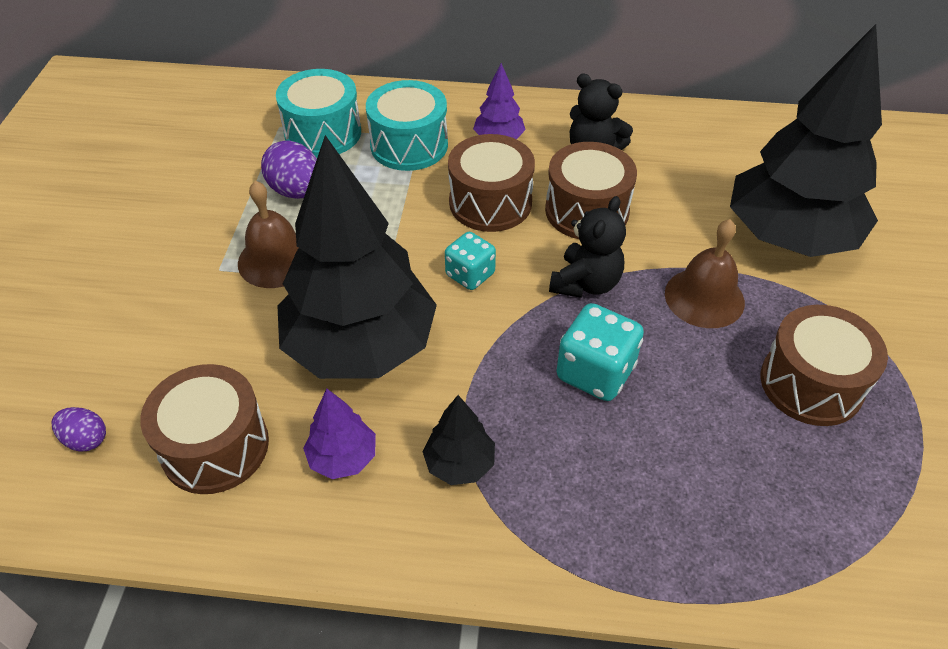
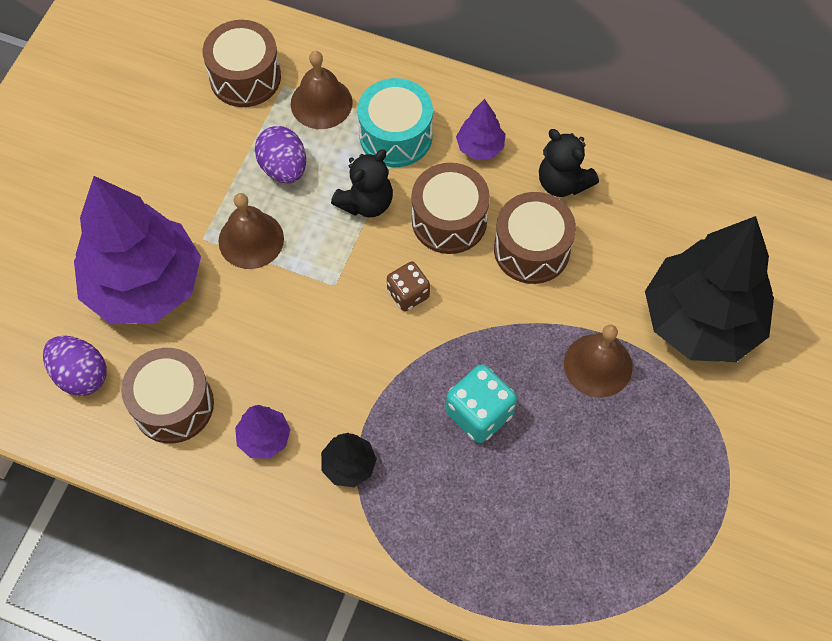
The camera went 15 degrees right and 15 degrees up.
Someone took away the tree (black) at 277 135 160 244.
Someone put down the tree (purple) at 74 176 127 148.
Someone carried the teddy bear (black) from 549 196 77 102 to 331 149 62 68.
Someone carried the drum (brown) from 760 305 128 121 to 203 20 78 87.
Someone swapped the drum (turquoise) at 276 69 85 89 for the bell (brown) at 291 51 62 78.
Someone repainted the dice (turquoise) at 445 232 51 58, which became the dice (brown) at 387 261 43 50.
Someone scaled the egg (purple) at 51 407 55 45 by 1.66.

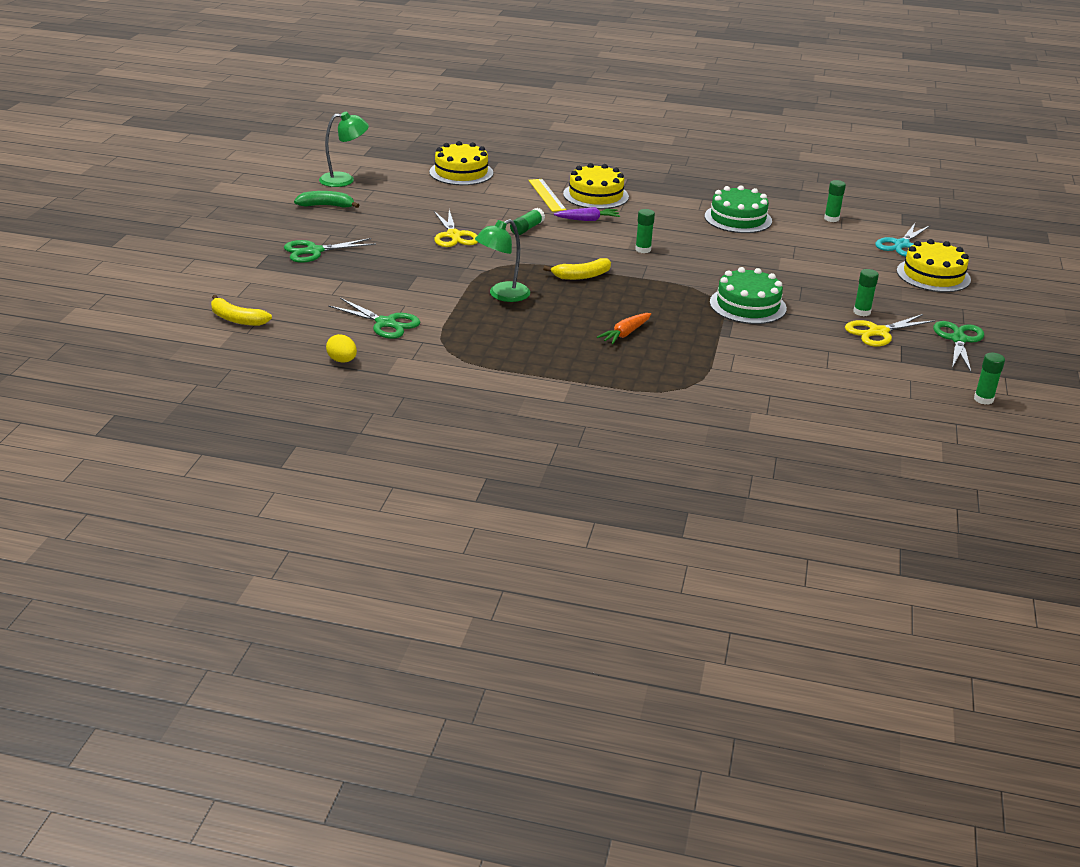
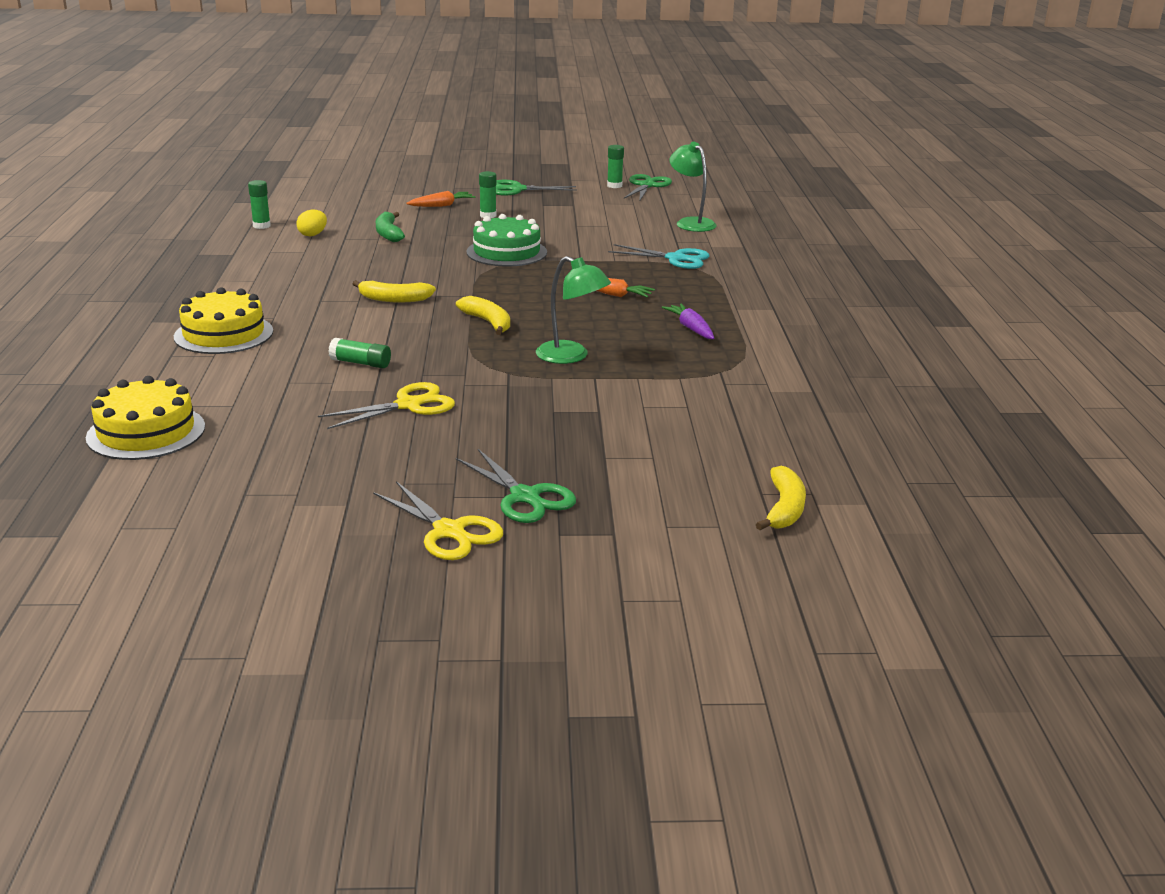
The camera went 105 degrees left and 5 degrees down.
Someone took away the ruler (yellow) at 529 179 37 33.
Someone took away the cake (green) at 705 185 67 48.
Someone took away the cake (yellow) at 897 239 74 53.
Someone put down the carrot (orange) at 407 191 68 16.
Someone carried the banana (green) from 294 191 65 17 to 376 212 29 30.
Someone carried the lamp (green) from 319 111 50 76 to 670 142 47 90.
Someone carried the egg (yellow) from 326 334 31 29 to 297 210 30 26.
Someone carried the scissors (green) from 328 298 92 41 to 624 174 48 28.
Someone carried the carrot (purple) from 554 207 66 14 to 662 304 52 35.
Someone carried the scissors (yellow) from 845 314 91 33 to 373 481 130 79.
Someone carried the scissors (turquoise) from 875 223 55 34 to 608 244 102 25.
Someone swapped the glue stick (green) at 635 209 20 44 for the banana (yellow) at 352 280 84 23.

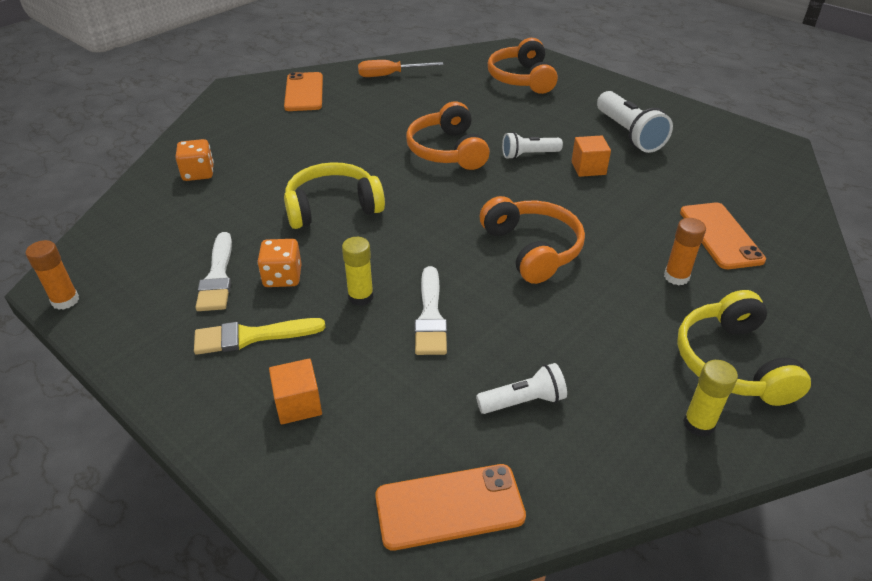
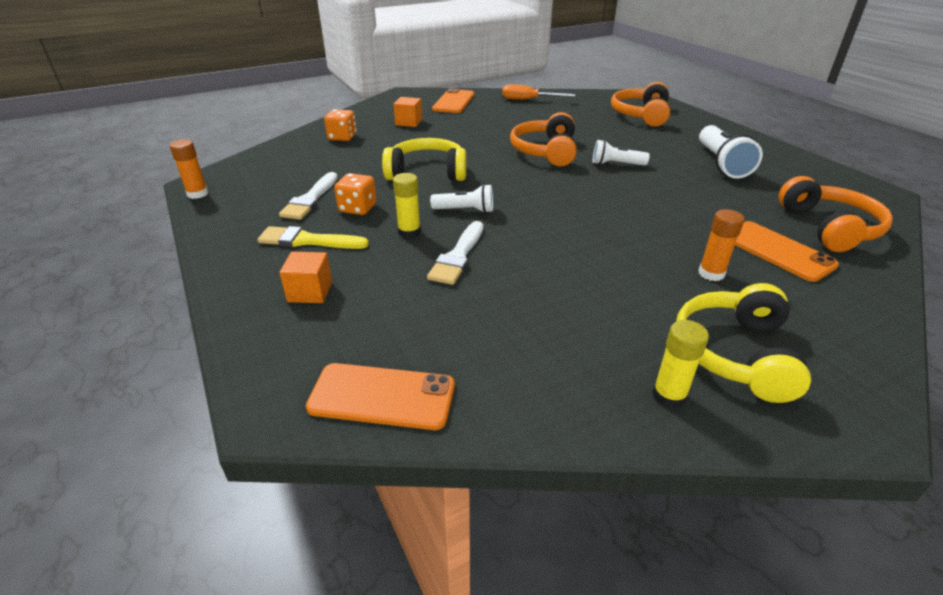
The camera went 20 degrees right and 5 degrees down.
Someone carried the flashlight (white) from 476 363 91 51 to 430 184 63 29.
Someone carried the headphones (orange) from 480 196 105 88 to 779 176 114 76.
Someone carried the cube (orange) from 572 135 39 42 to 393 97 29 30.
Someone rotated the phone (orange) at 680 203 86 66 by 45 degrees counterclockwise.

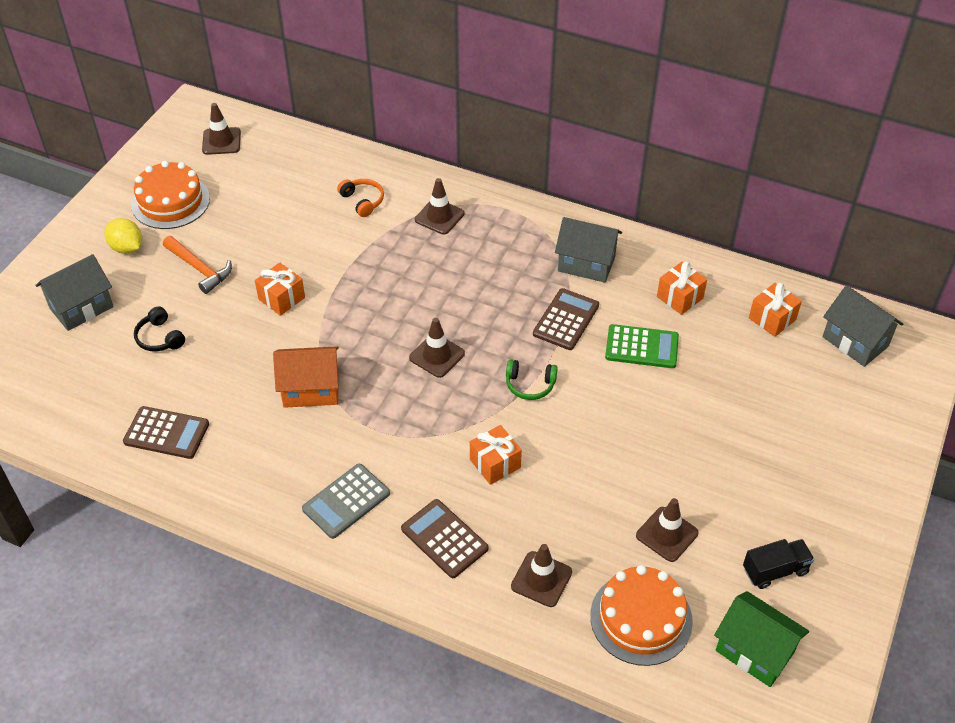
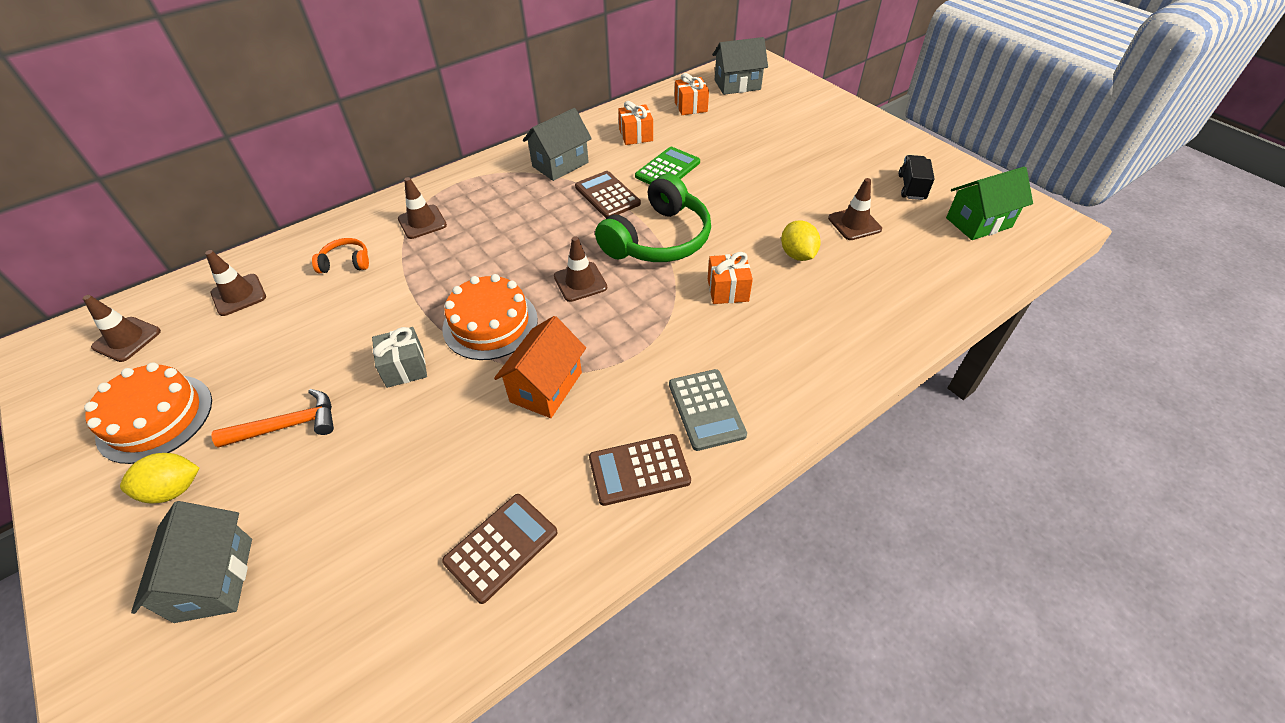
The camera went 60 degrees left and 0 degrees up.
Someone took away the headphones (black) at 134 306 51 45.
Someone put down the lemon (yellow) at 781 220 40 41.
Someone carried the calculator (brown) from 401 499 88 79 to 589 434 102 72.
Someone carried the traffic cone (brown) from 511 544 61 63 to 205 250 61 66.
Someone carried the cake (orange) from 590 565 103 101 to 442 274 96 86.
Someone repainted the gift (orange) at 255 262 50 54, which became the gift (grey) at 372 327 55 61.
Someone scaled the headphones (green) at 506 359 52 41 by 2.19.

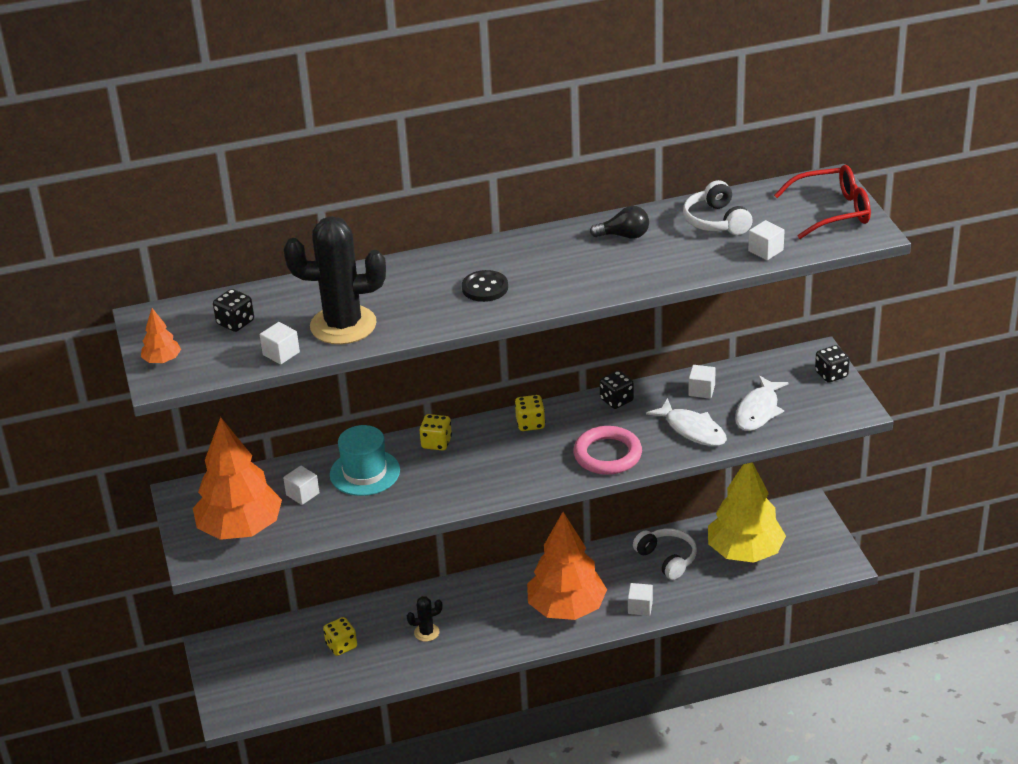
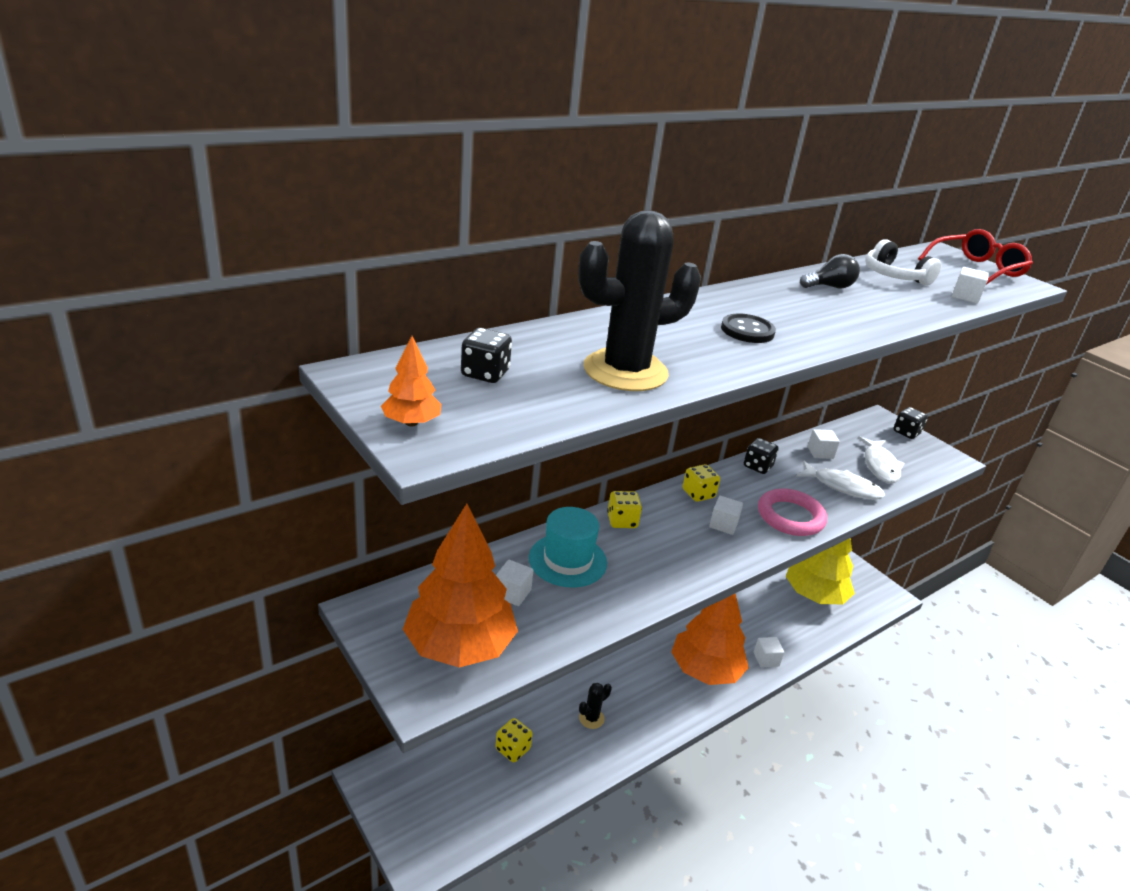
The camera went 25 degrees left and 5 degrees down.
Someone took away the headphones (white) at 633 528 64 52.
Someone carried the cube (white) from 260 322 40 43 to 709 496 34 39.

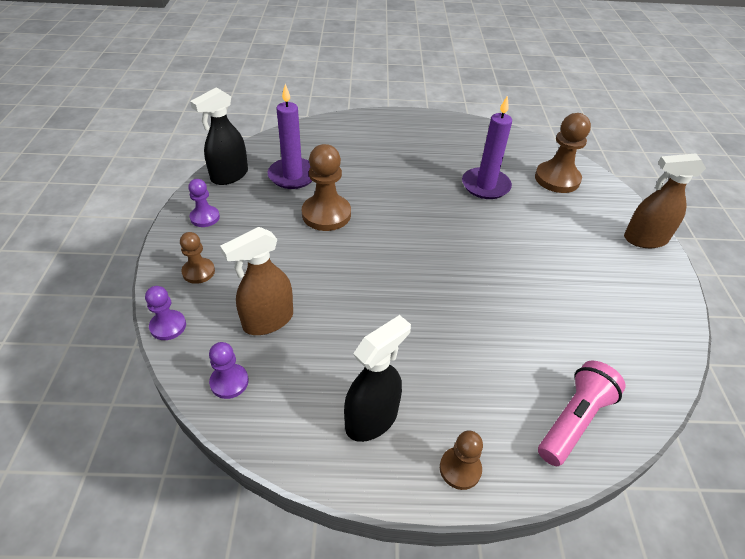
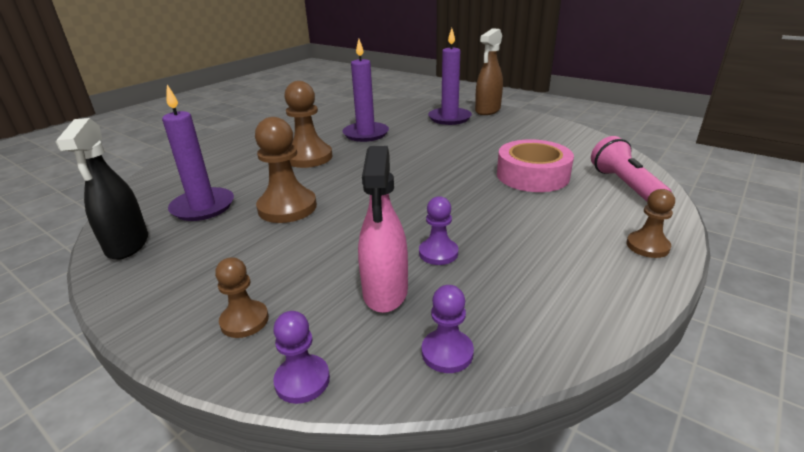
The camera went 50 degrees left and 15 degrees down.
Someone took away the spray bottle (black) at 344 315 67 127.
Someone put down the candle (purple) at 428 28 44 97.
Someone put down the tape (pink) at 497 139 77 53.
Someone carried the pawn (purple) from 188 179 32 48 to 419 196 39 69.
Someone carried the pawn (brown) from 535 113 56 80 to 284 81 48 87.
Someone repainted the spray bottle (brown) at 220 227 73 108, which became the spray bottle (pink) at 358 146 50 167.

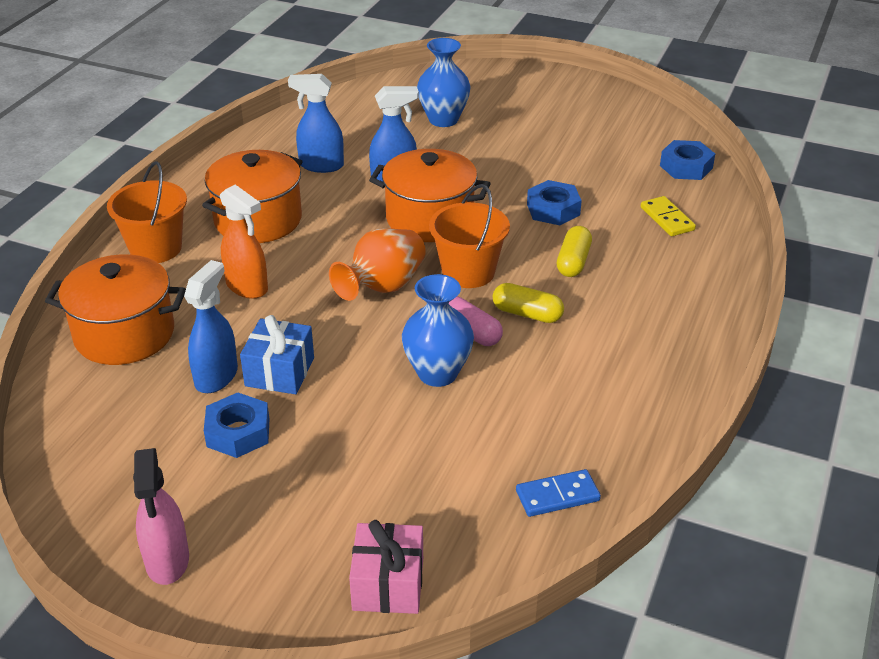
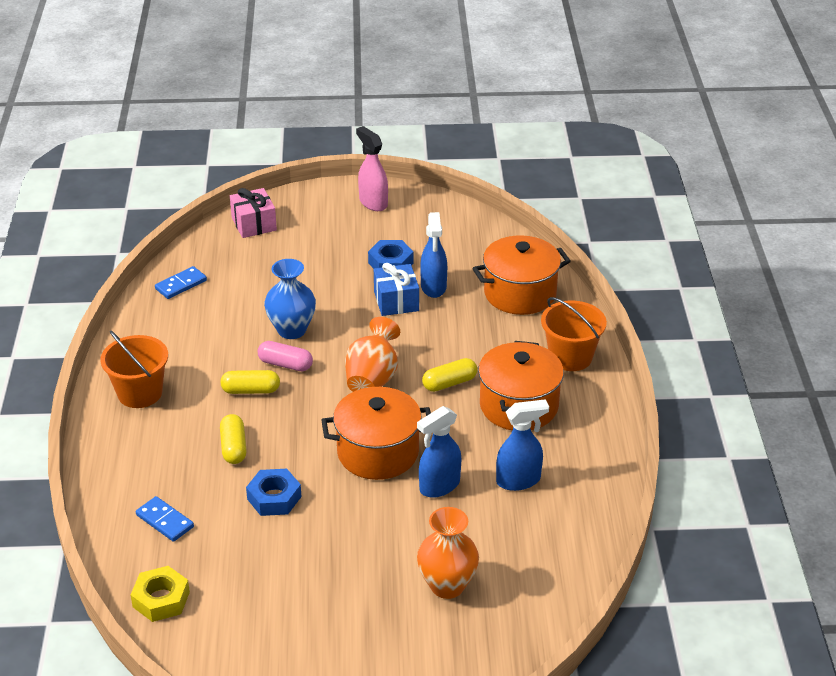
The camera went 155 degrees right and 0 degrees up.
Someone took away the spray bottle (orange) at 220 185 48 114.
Someone put down the capsule (yellow) at 422 358 55 34.
Someone carried the bucket (orange) from 429 184 81 104 to 100 331 68 77.
Someone repainted the vase (blue) at 417 38 54 89, which became the vase (orange) at 417 507 62 92.
Someone repainted the domino (yellow) at 641 196 55 40, which became the domino (blue) at 136 496 58 46.
Someone repainted the nut (blue) at 660 140 55 40, which became the nut (yellow) at 131 566 59 56.

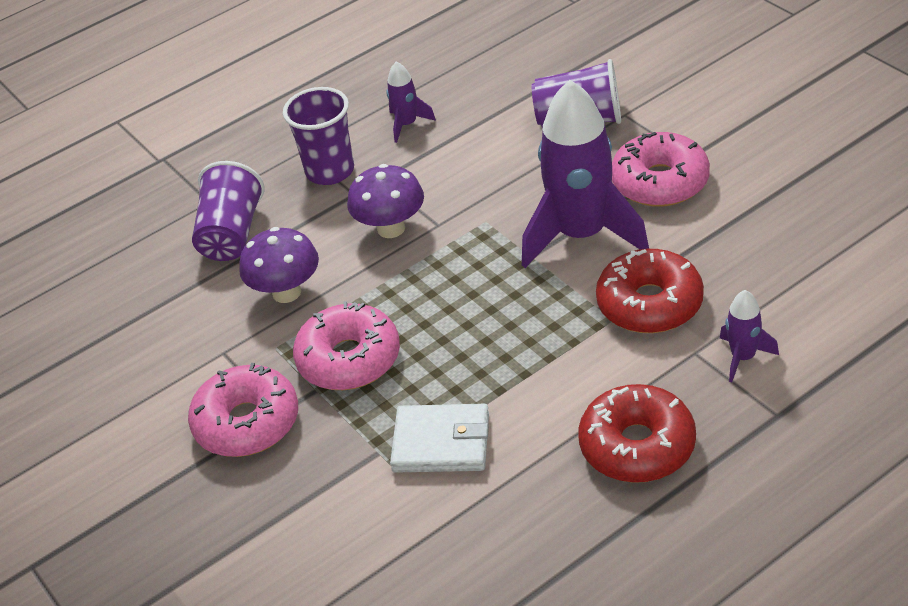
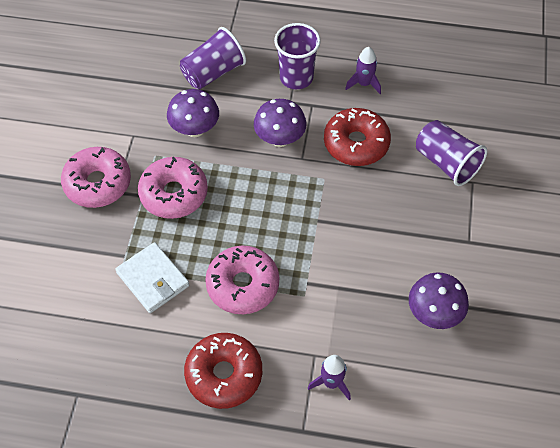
The camera went 40 degrees right and 15 degrees up.
Someone took away the rocket (purple) at 522 80 127 188.
Someone put down the mushroom (purple) at 409 272 60 57.
Someone carried the donut (red) from 596 249 108 84 to 324 108 67 58.
Someone carried the donut (pink) from 612 132 98 75 to 205 246 74 68.

